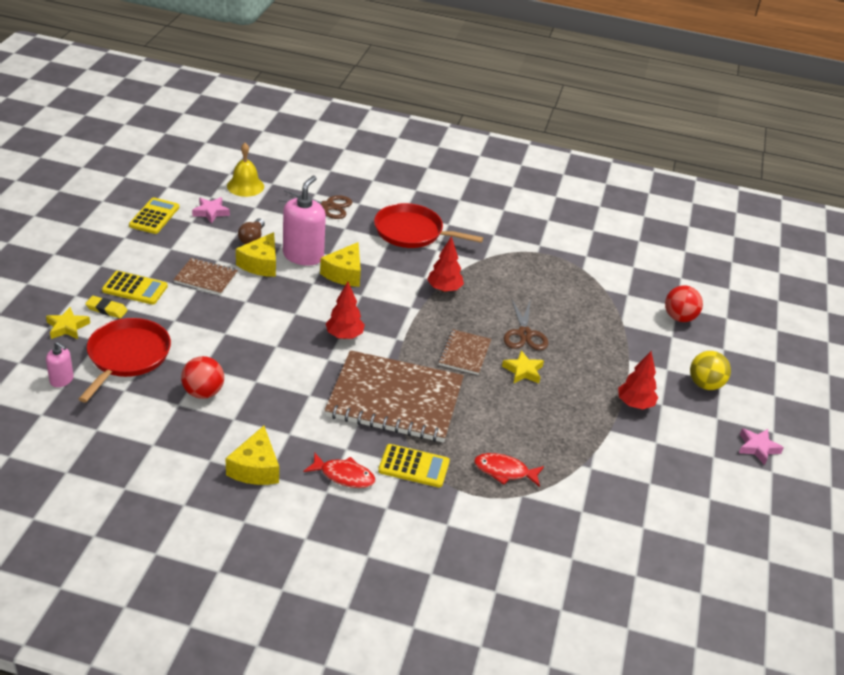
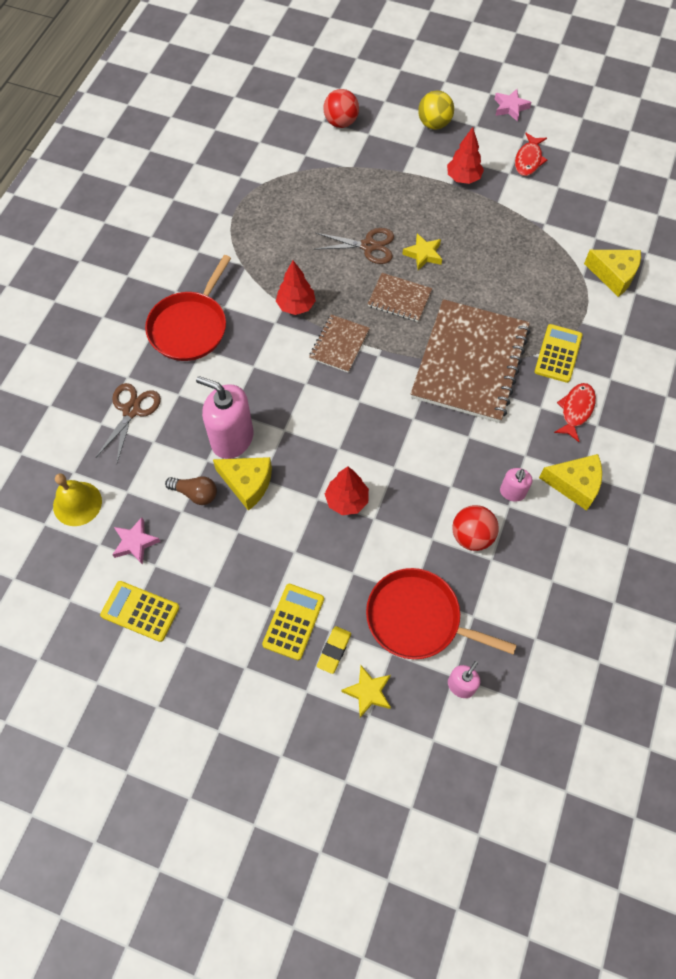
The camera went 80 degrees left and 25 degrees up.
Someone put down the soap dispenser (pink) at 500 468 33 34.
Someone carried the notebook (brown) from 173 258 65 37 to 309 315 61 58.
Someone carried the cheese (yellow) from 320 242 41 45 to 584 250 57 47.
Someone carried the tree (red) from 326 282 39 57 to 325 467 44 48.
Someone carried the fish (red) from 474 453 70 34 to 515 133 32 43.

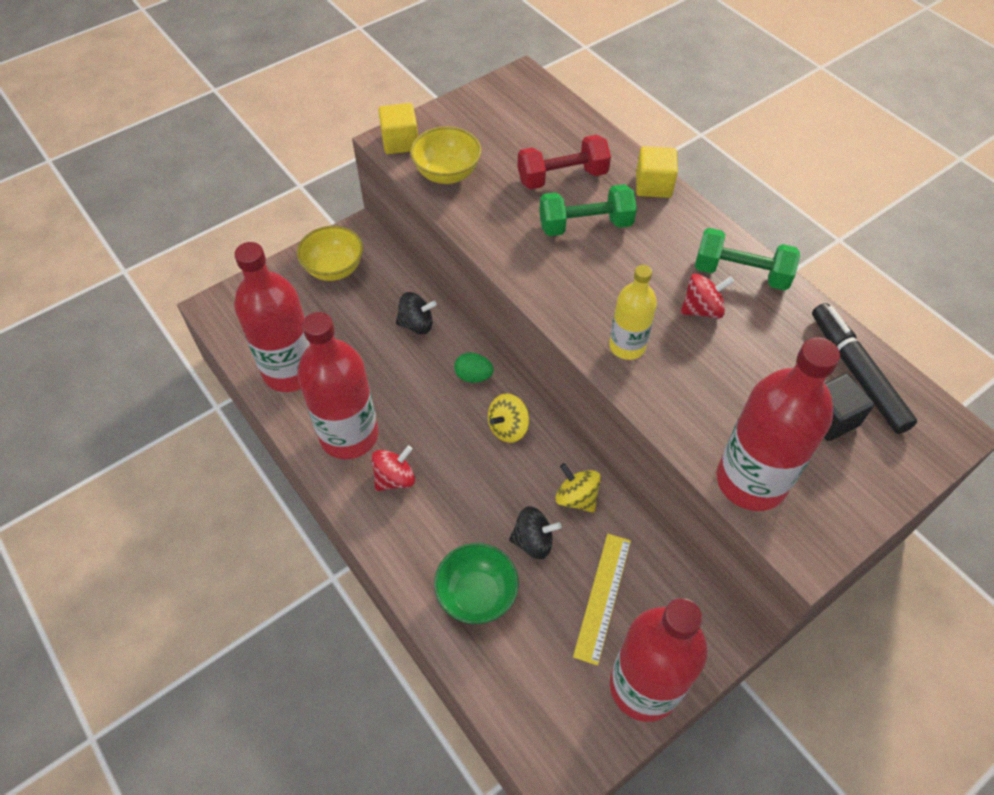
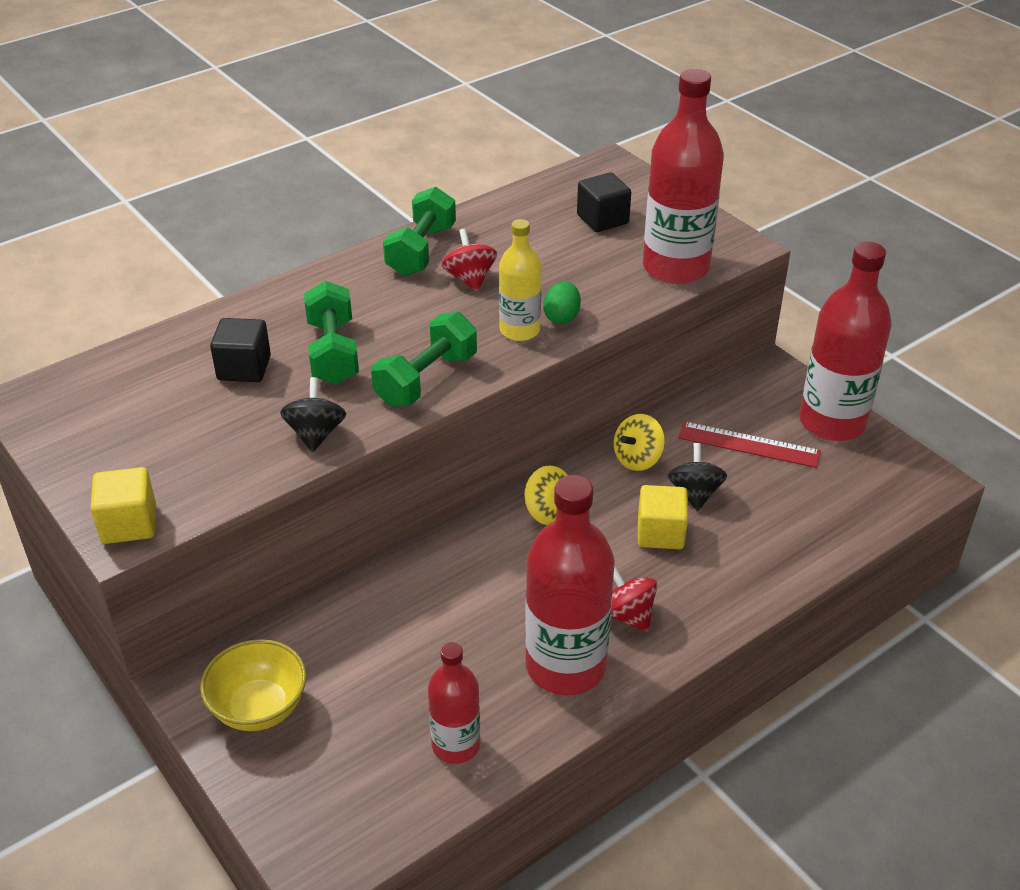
The camera went 90 degrees left and 15 degrees down.
Someone took away the bowl (yellow) at 410 127 71 57.
Someone took away the bowl (green) at 434 543 85 81.
Someone took away the marker (black) at 812 303 105 131.
Someone put down the dumbbell (green) at 371 312 106 95.
Someone carried the spinning top (black) from 396 292 41 42 to 280 377 66 75.
Someone carried the egg (green) from 454 353 40 30 to 543 281 38 43.
Someone carried the cube (yellow) from 636 146 42 52 to 638 485 50 64.
Someone swapped the dumbbell (red) at 518 135 93 54 for the cube (black) at 210 318 61 64.
Someone repainted the ruler (yellow) at 573 534 58 132, which became the ruler (red) at 678 421 143 47.
Someone scaled the bottle (red) at 234 242 76 150 by 0.57.

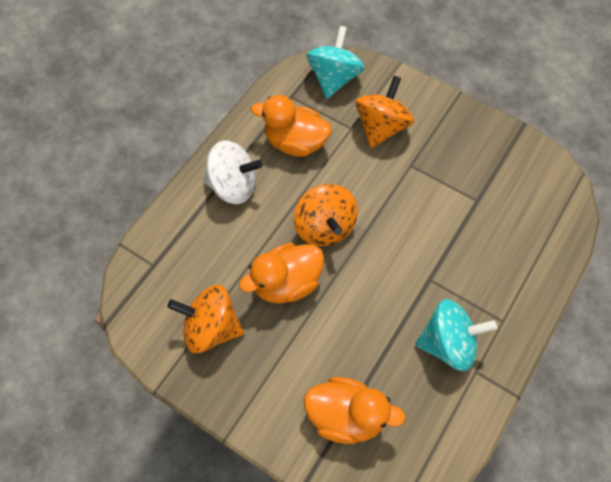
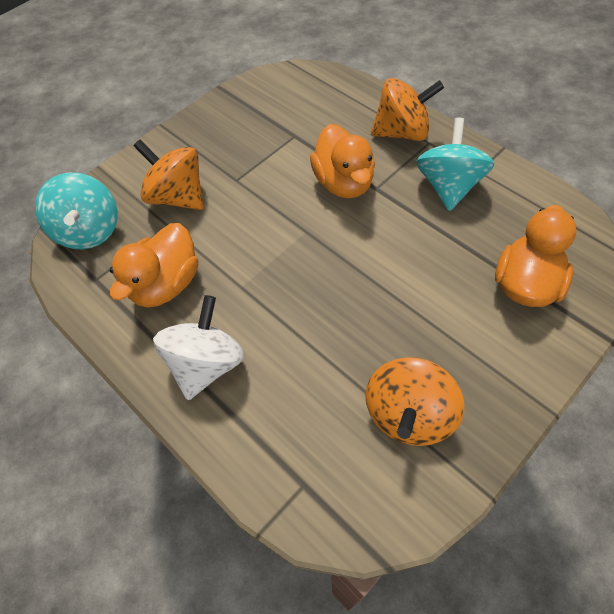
The camera went 75 degrees left and 5 degrees down.
Someone carried the duck (orange) from 239 243 85 61 to 310 124 65 74.
Someone carried the spinning top (orange) from 294 184 64 62 to 371 78 73 63.
Someone rotated the spinning top (turquoise) at 306 26 58 73 by 135 degrees counterclockwise.

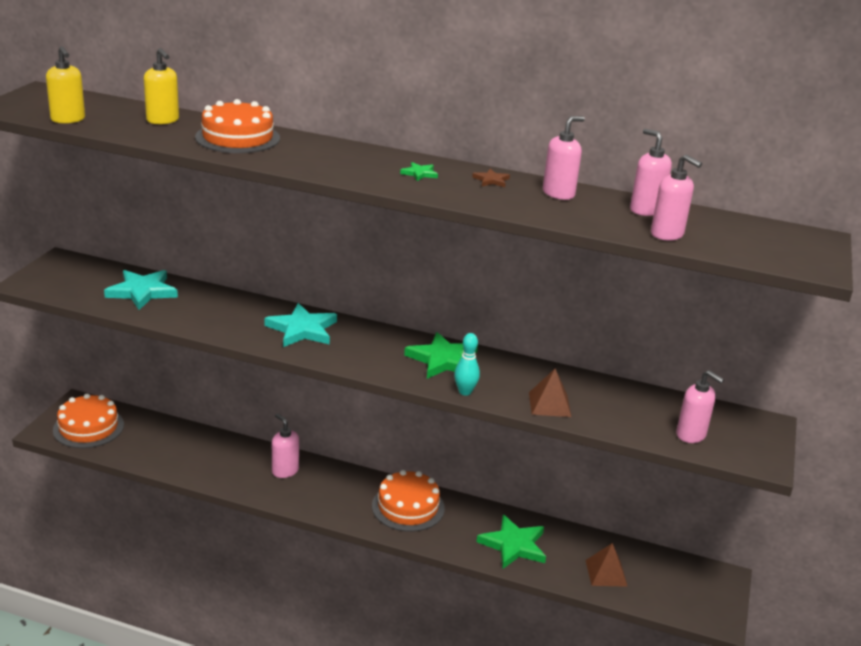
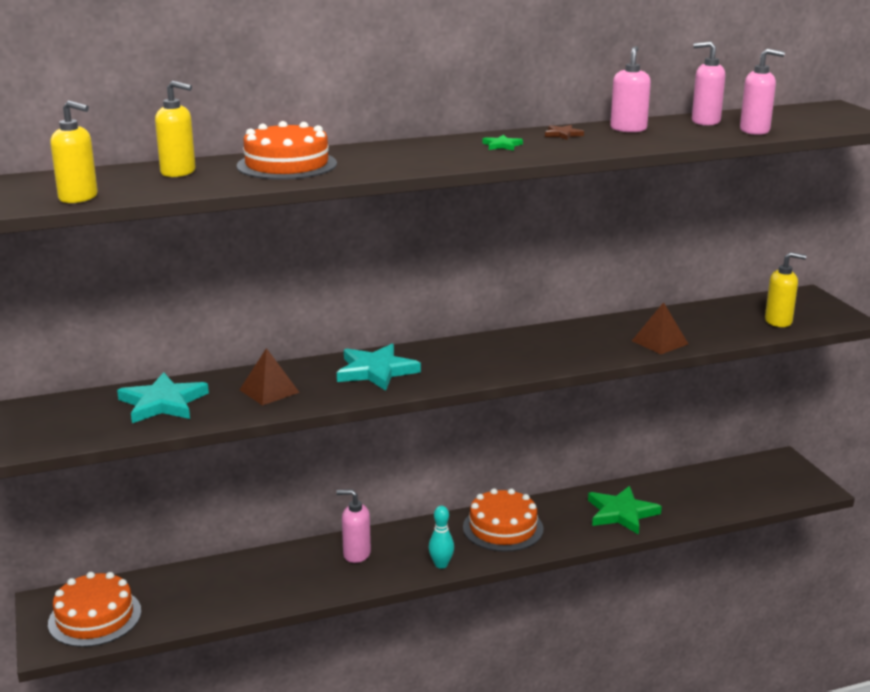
The camera went 35 degrees left and 5 degrees down.
Someone took away the star (green) at 404 332 74 47.
Someone carried the bowling pin (turquoise) from 454 333 26 63 to 428 506 26 63.
Someone carried the pyramid (brown) from 585 543 43 44 to 240 348 60 58.
Someone repainted the soap dispenser (pink) at 676 370 48 73, which became the soap dispenser (yellow) at 765 252 41 75.

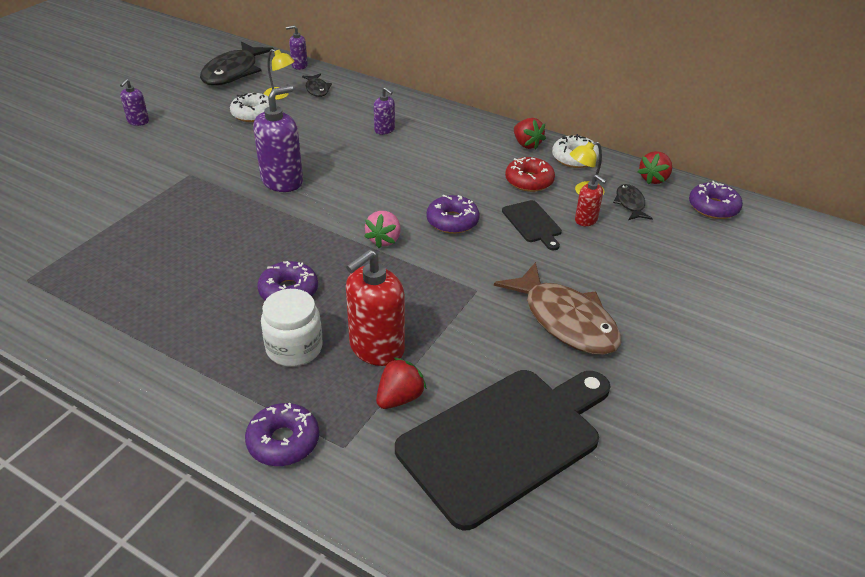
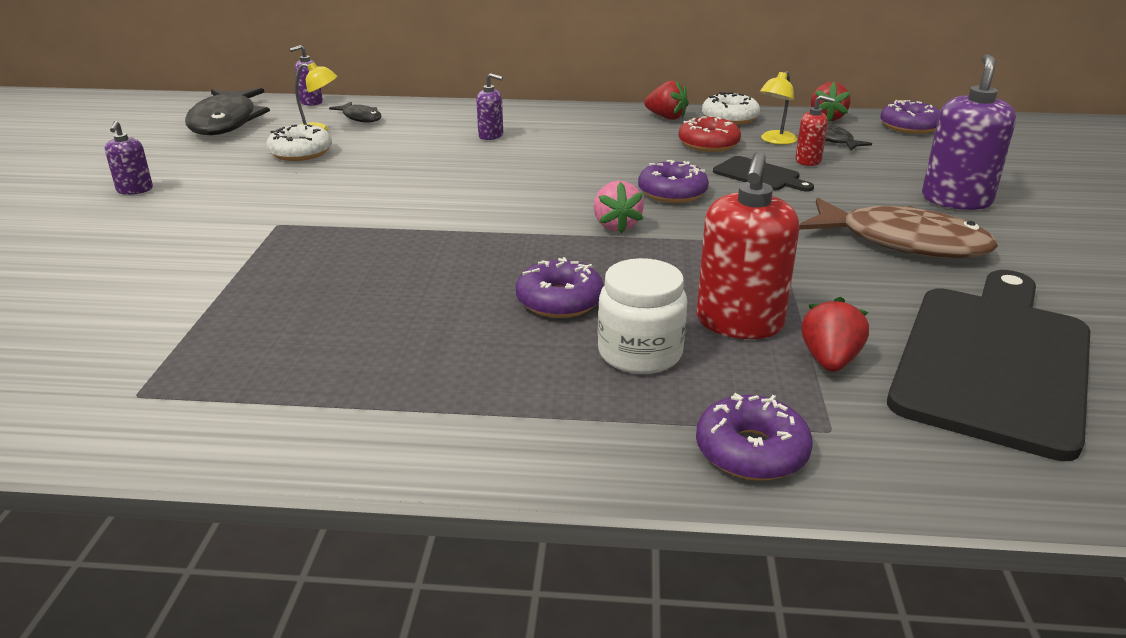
The camera went 25 degrees left and 10 degrees down.
Someone carried the soap dispenser (purple) from 253 85 50 107 to 922 54 94 156.

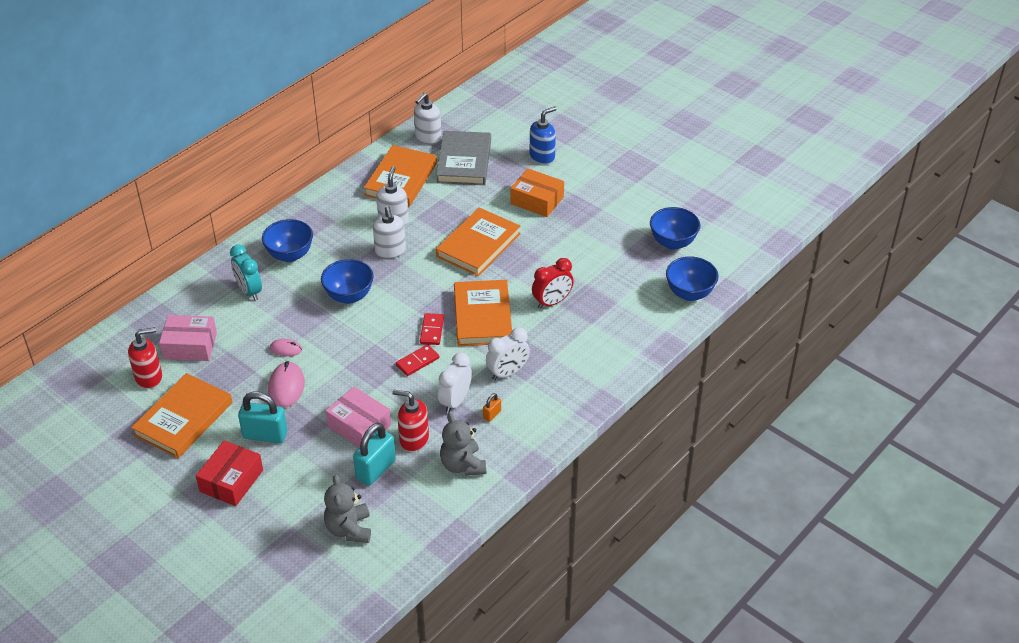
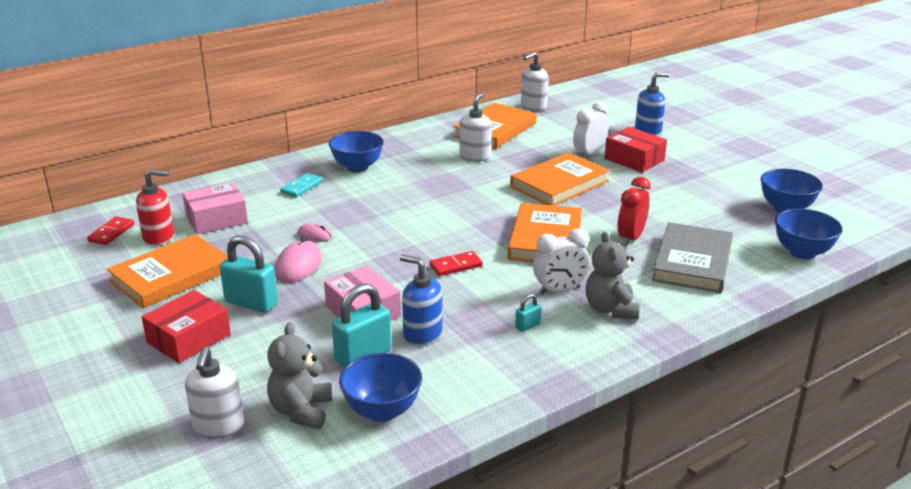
The camera went 15 degrees right and 15 degrees down.
Someone carried the bowl (blue) from 321 259 53 45 to 339 353 83 69.
Someone carried the soap dispenser (white) from 373 206 33 53 to 185 347 59 91.
Someone carried the domino (red) from 420 313 24 32 to 87 216 47 29.
Someone carried the book (grey) from 436 131 55 54 to 652 222 81 71.
Someone carried the clock (white) from 438 352 34 61 to 573 102 36 56.
Someone carried the teddy bear (grey) from 440 413 46 63 to 585 232 55 87.
Someone swapped the clock (turquoise) at 230 245 32 56 for the domino (turquoise) at 280 173 42 25.
Someone repainted the soap dispenser (red) at 392 390 37 62, which became the soap dispenser (blue) at 400 254 43 92.
Someone repainted the padlock (orange) at 483 393 18 29, which became the padlock (turquoise) at 515 294 26 38.
Someone repainted the box (orange) at 511 168 53 49, which became the box (red) at 605 127 62 46.
Someone rotated the box (pink) at 159 315 58 46 by 45 degrees counterclockwise.
Someone rotated the clock (red) at 532 258 42 51 by 135 degrees clockwise.

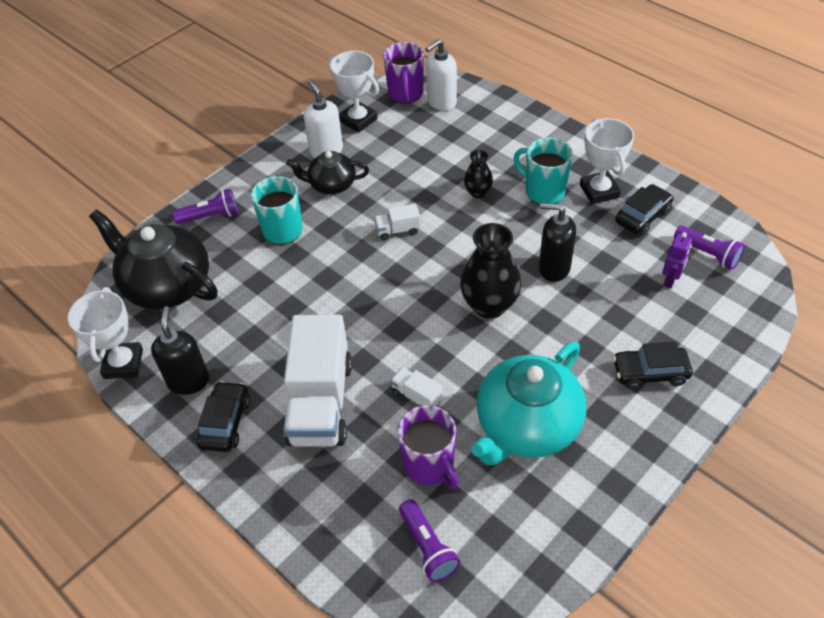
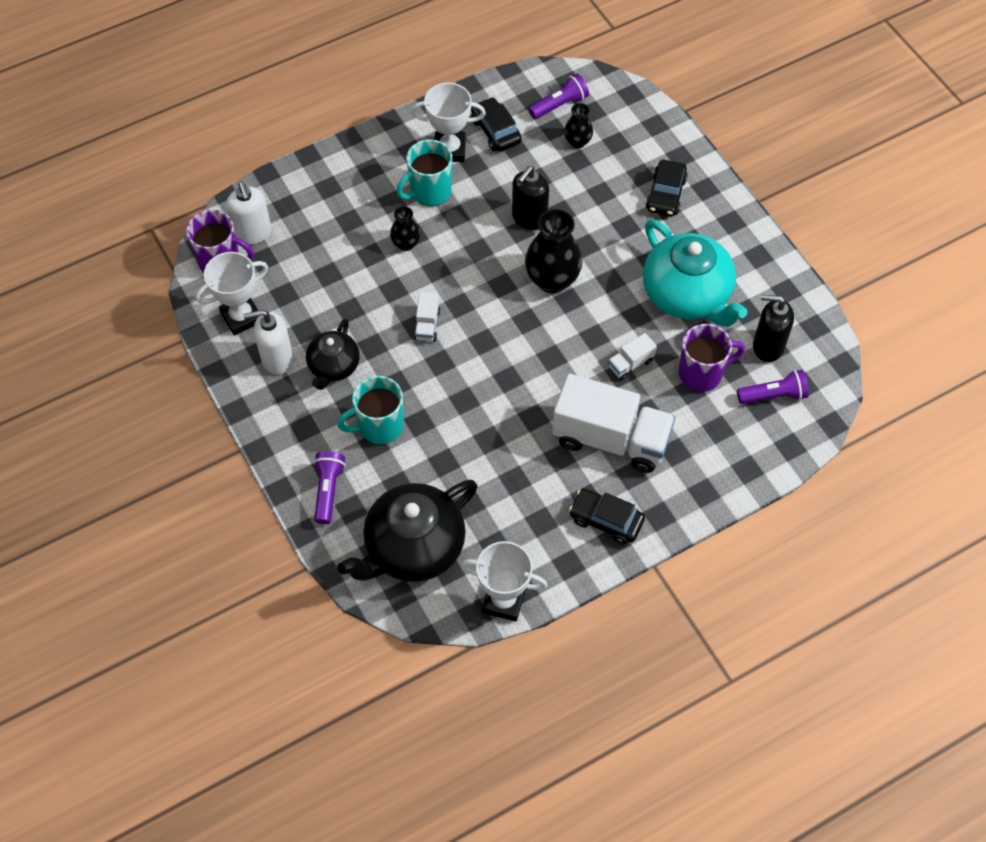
The camera went 75 degrees left and 10 degrees up.
Someone carried the soap dispenser (black) from 151 306 58 89 to 753 294 41 68.
Someone swapped the robot (purple) at 662 232 30 57 for the vase (black) at 564 103 29 46.

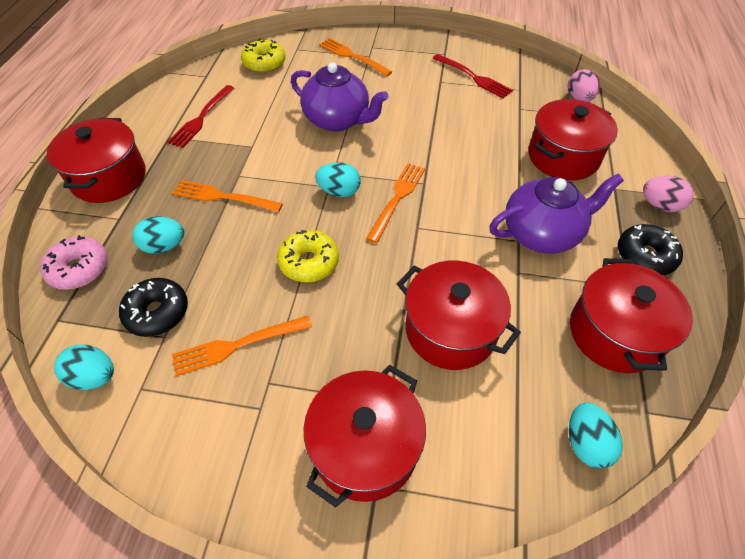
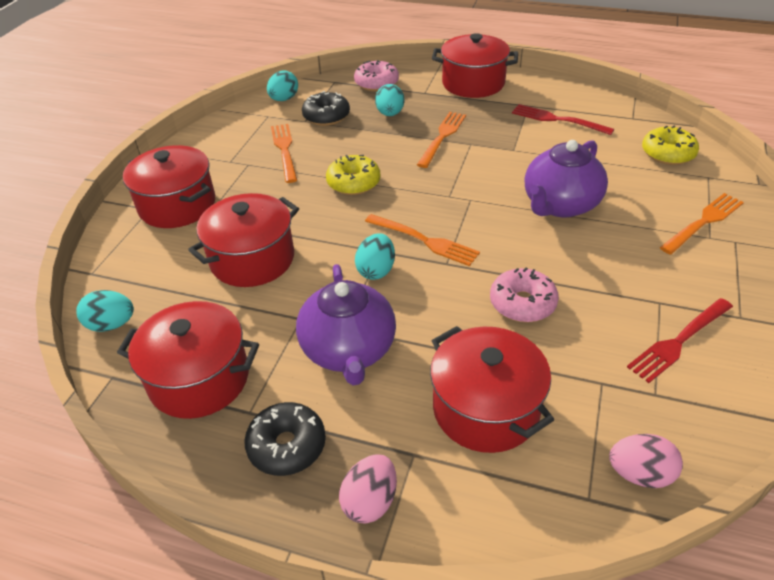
The camera went 100 degrees right and 10 degrees down.
Someone put down the donut (pink) at 490 267 69 55.
Someone carried the egg (turquoise) from 315 162 46 35 to 355 233 40 47.

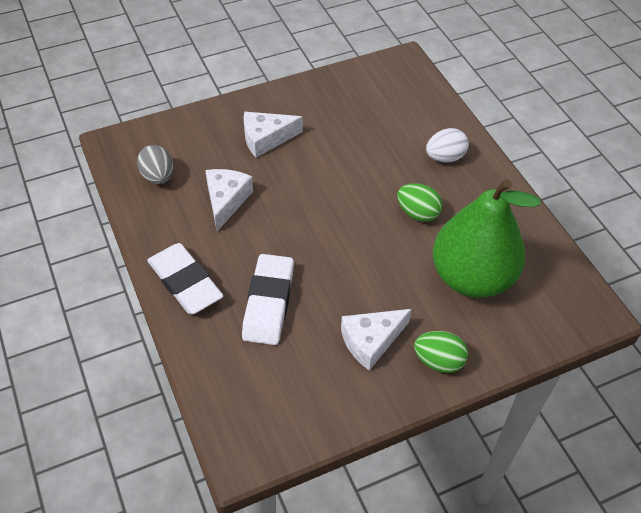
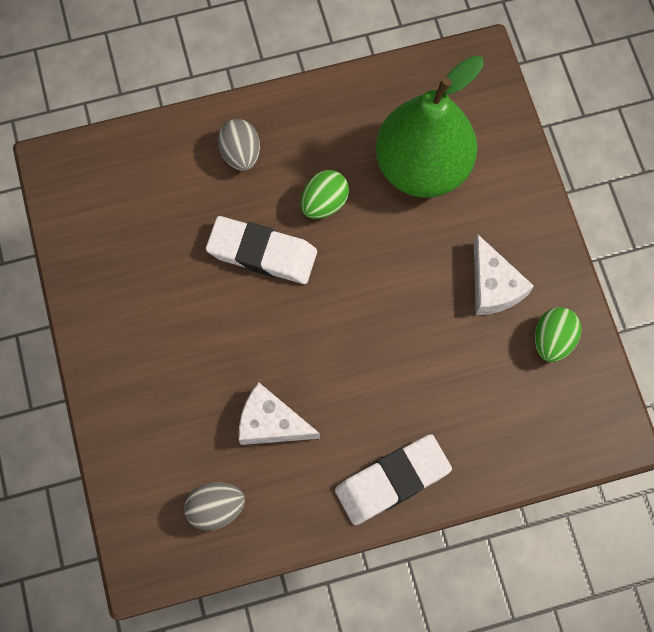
The camera went 80 degrees left and 20 degrees up.
Someone took away the cheese (white) at 244 112 59 46.
Someone carried the eraser (white) from 242 254 52 91 to 206 216 111 68.
Someone carried the egg (green) from 414 331 54 42 to 535 307 46 55.
Someone repainted the egg (white) at 426 128 43 34, which became the egg (grey) at 218 119 42 52.

